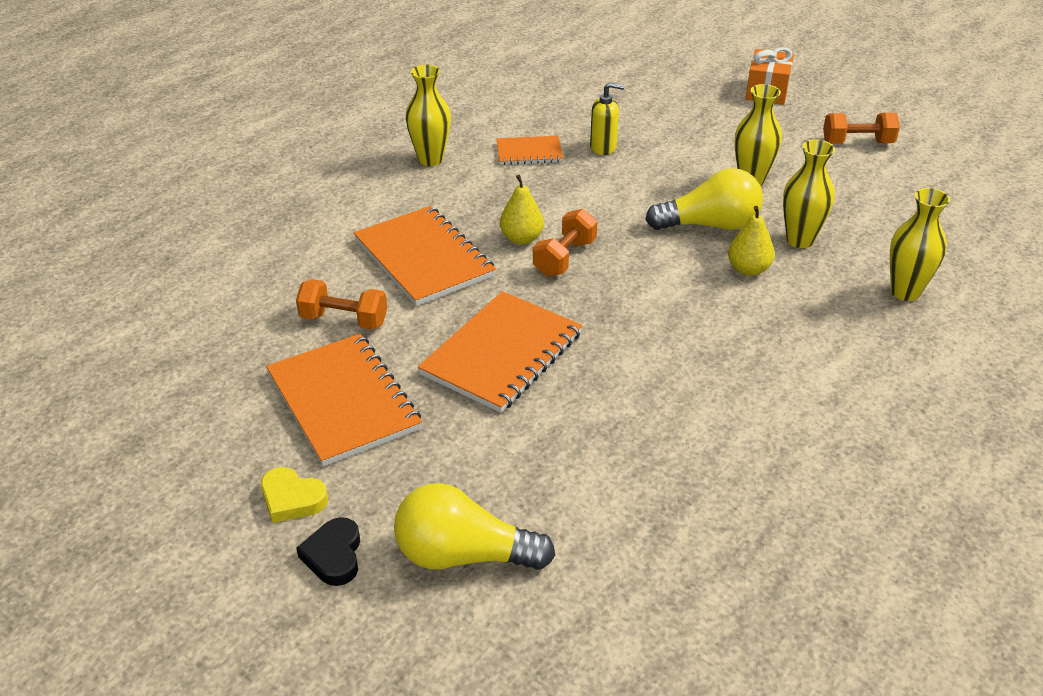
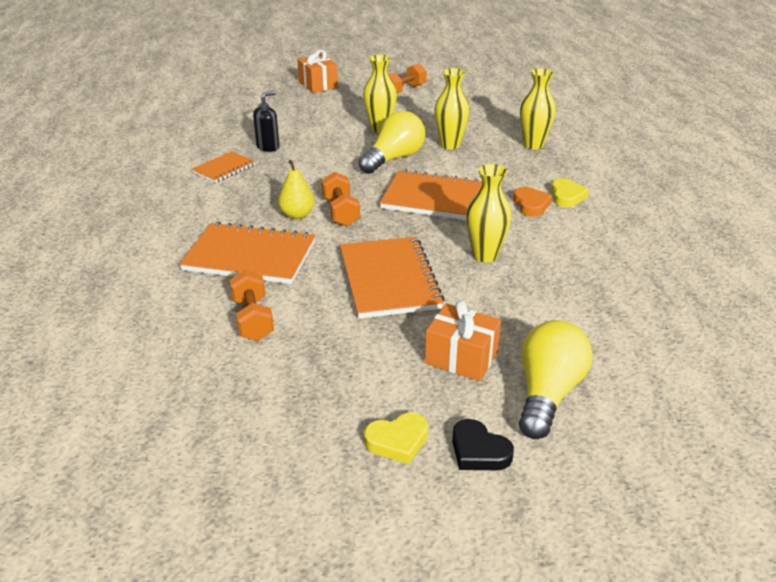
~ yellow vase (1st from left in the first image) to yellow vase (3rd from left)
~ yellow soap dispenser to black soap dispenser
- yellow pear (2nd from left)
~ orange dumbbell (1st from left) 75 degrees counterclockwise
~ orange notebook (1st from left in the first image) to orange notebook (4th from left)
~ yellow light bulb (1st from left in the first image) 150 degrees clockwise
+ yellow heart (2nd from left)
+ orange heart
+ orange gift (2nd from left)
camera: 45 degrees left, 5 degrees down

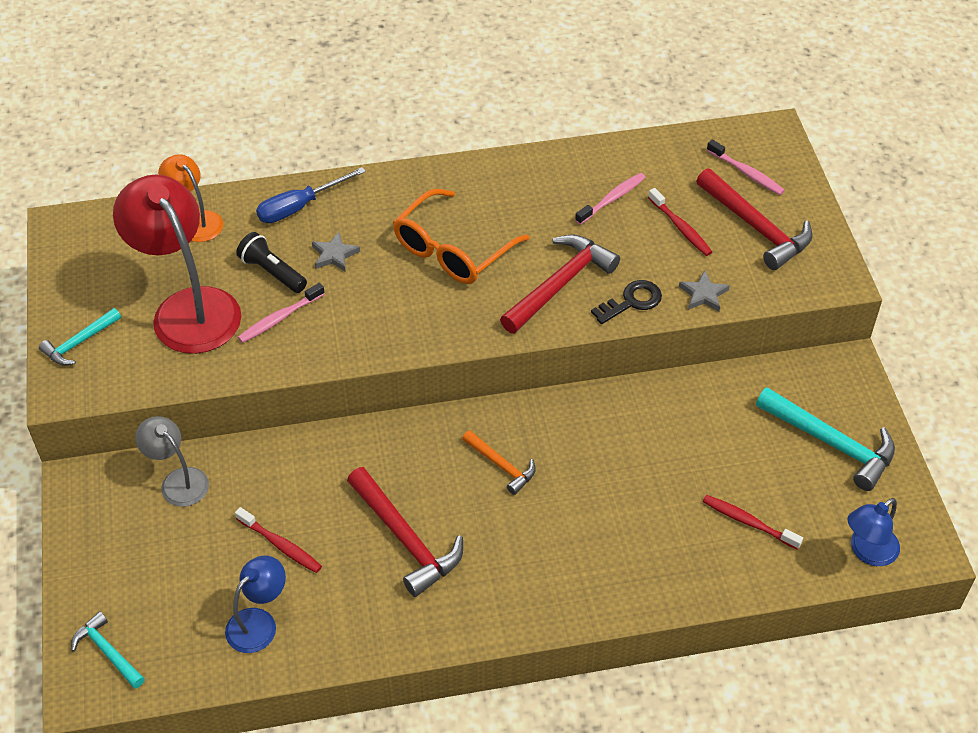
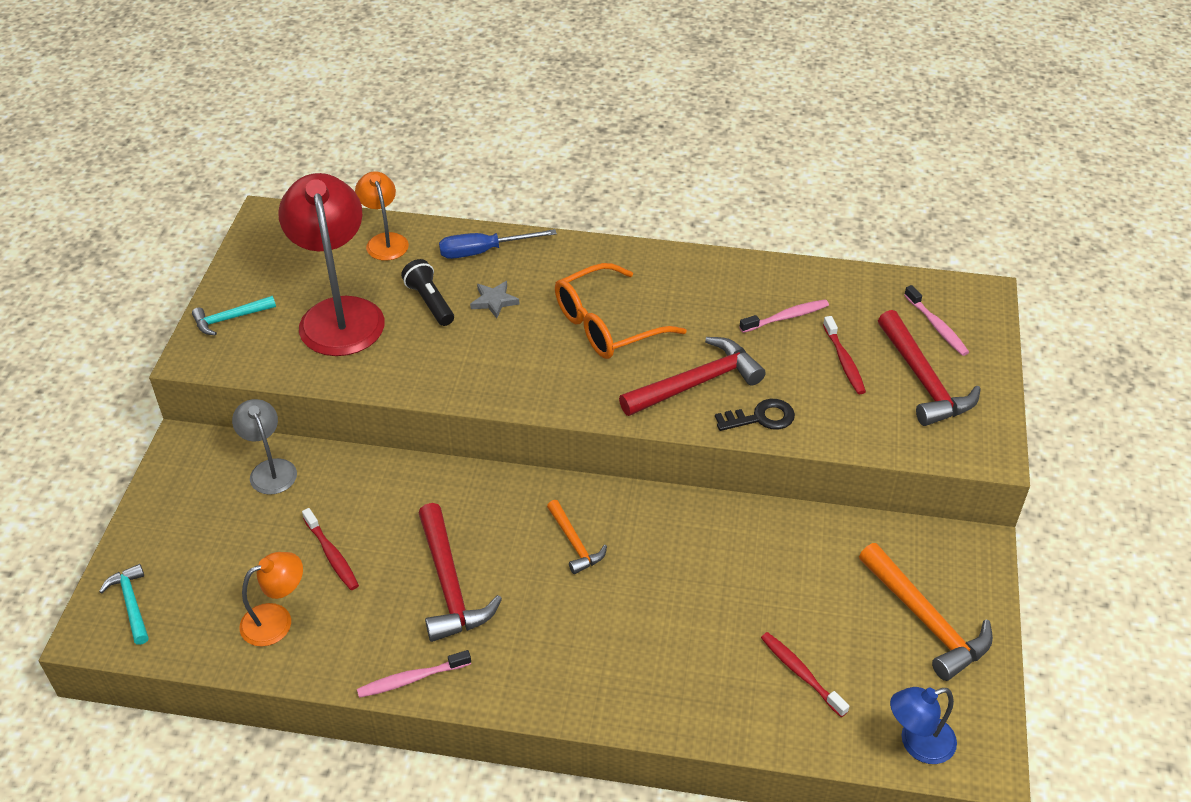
- grey star (2nd from left)
~ pink toothbrush (1st from left)
~ turquoise hammer (3rd from left) to orange hammer (2nd from left)
~ blue lamp (1st from left) to orange lamp (1st from left)
camera: 20 degrees right, 5 degrees down

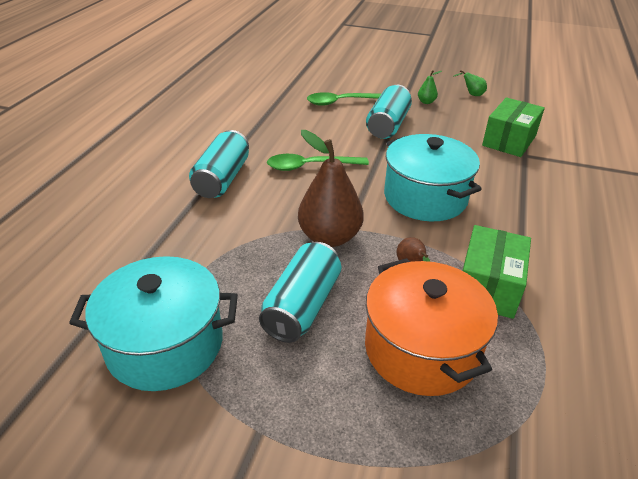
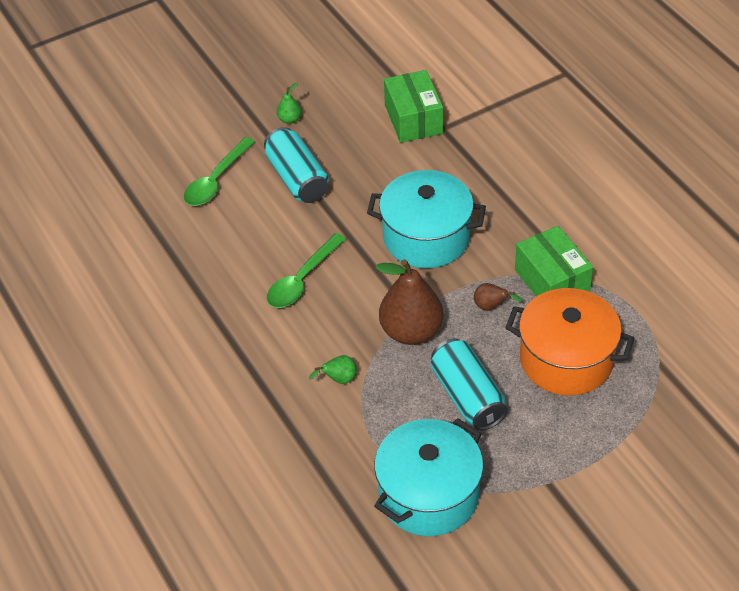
~ green pear (2nd from left)
- turquoise can (1st from left)
camera: 45 degrees left, 10 degrees up

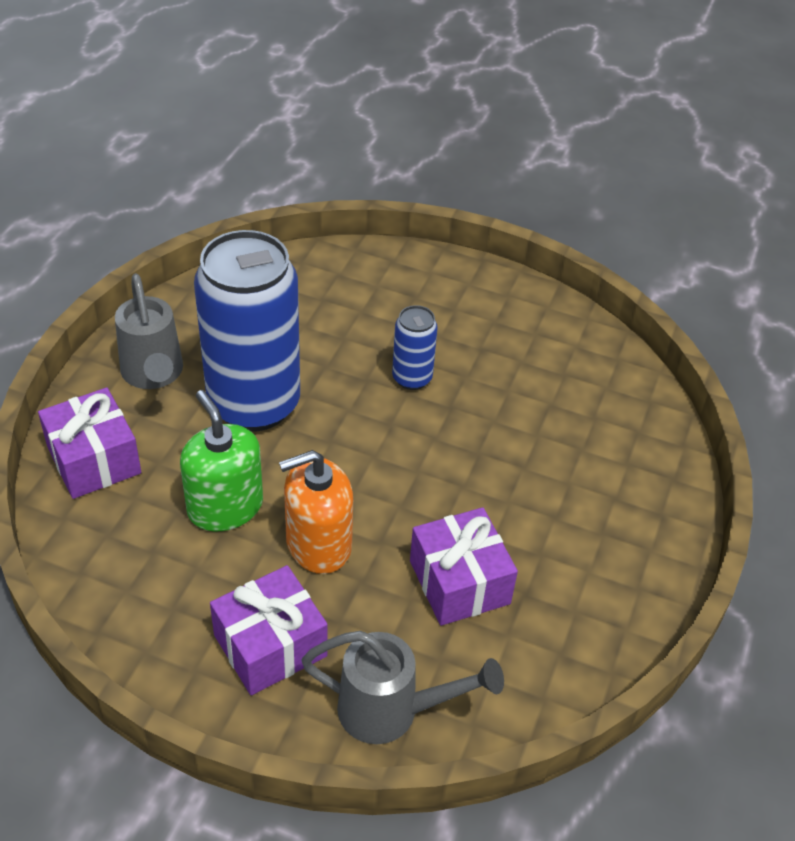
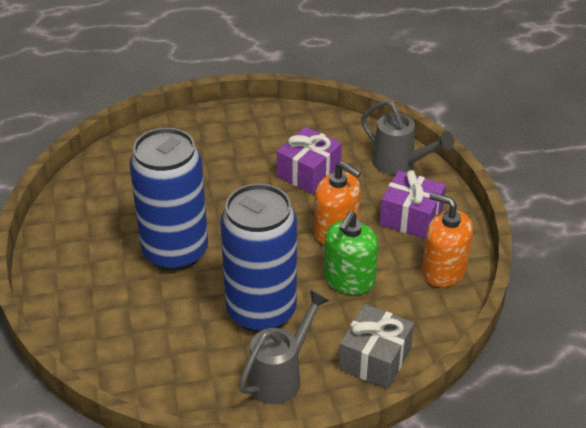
~ blue can (2nd from left in the first image) x2.22
~ purple gift (1st from left) to grey gift
~ grey watering can (2nd from left) 150 degrees clockwise
+ orange soap dispenser (2nd from left)
camera: 120 degrees left, 5 degrees down

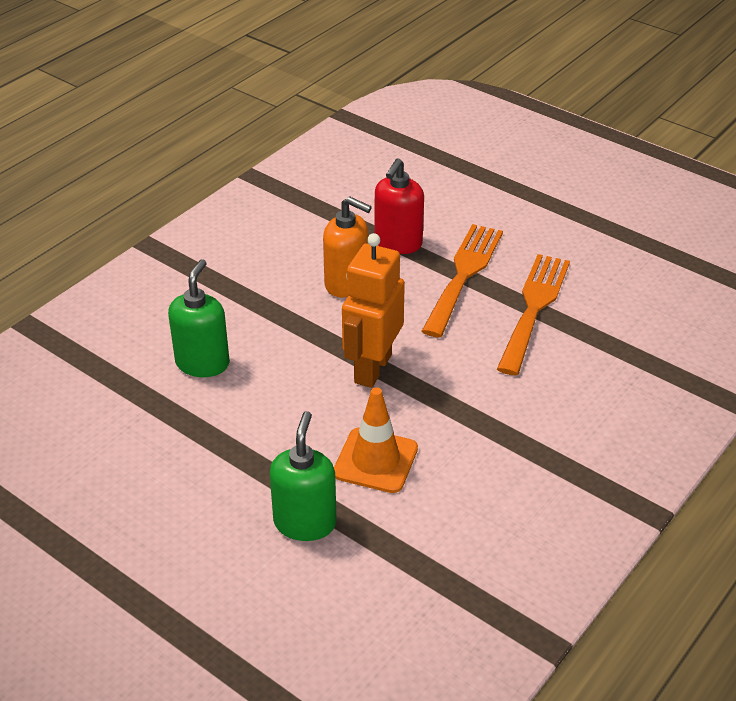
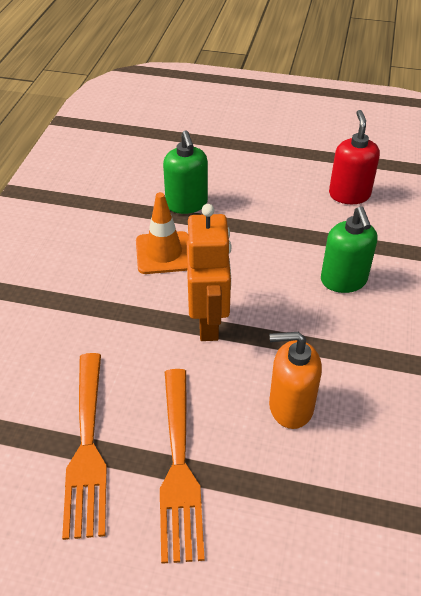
~ red soap dispenser
camera: 155 degrees right, 5 degrees up

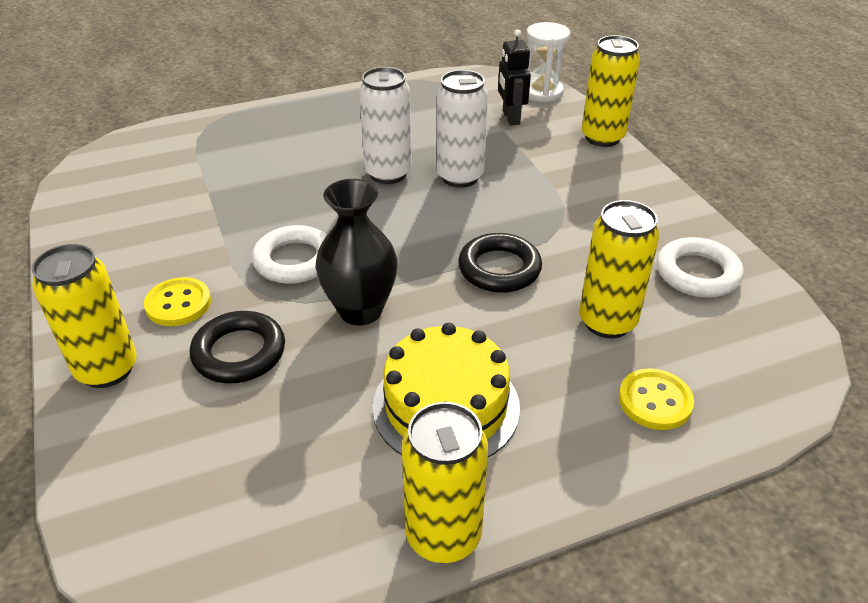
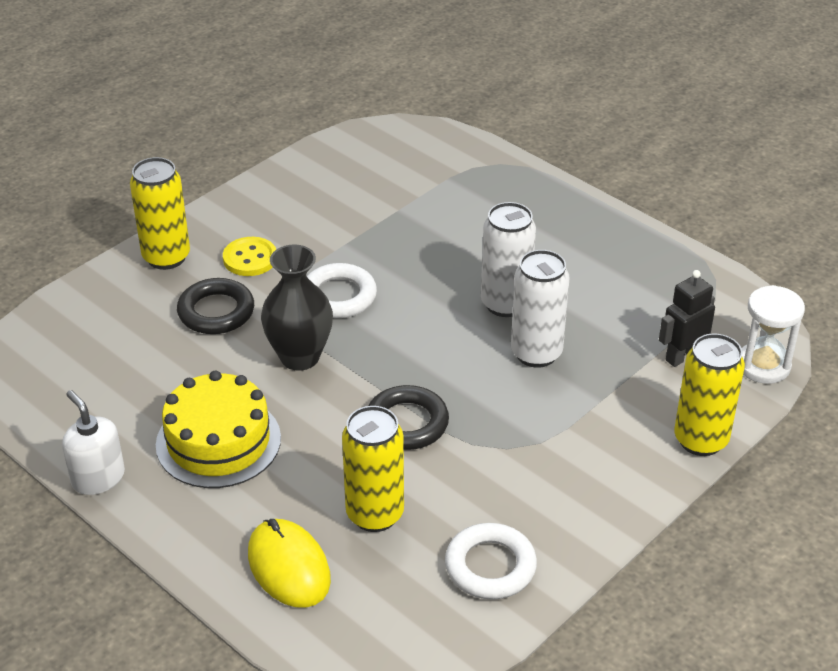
~ yellow button (2nd from left) to yellow mouse
~ yellow can (2nd from left) to white soap dispenser
camera: 65 degrees right, 0 degrees up

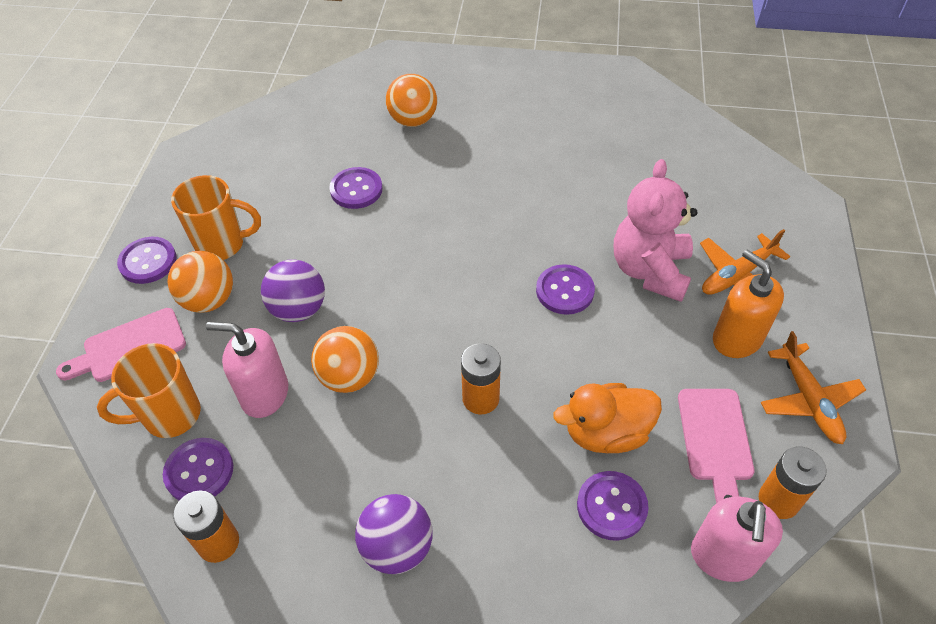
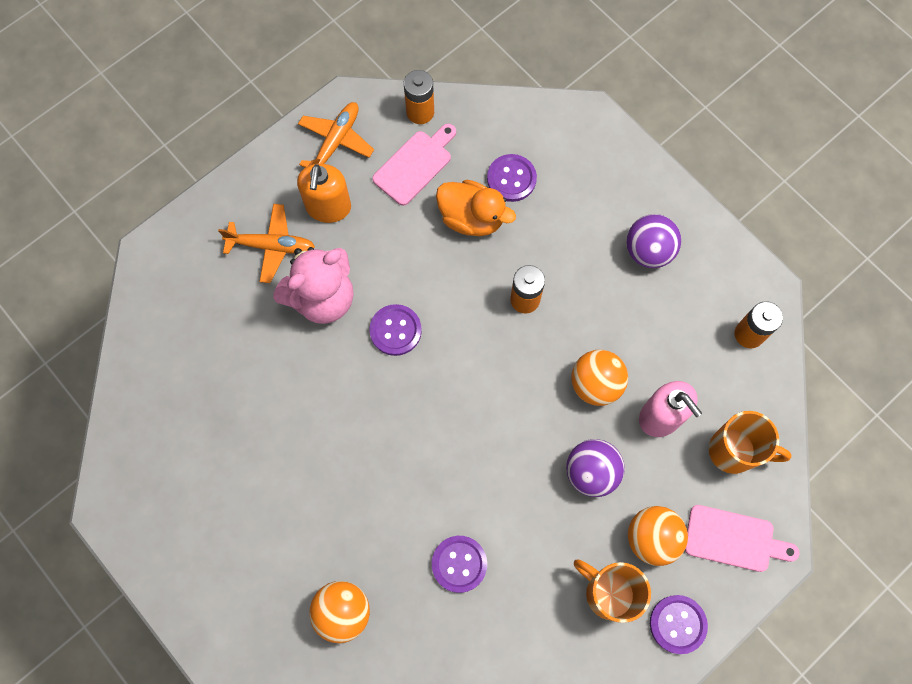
- purple button (2nd from left)
- pink soap dispenser (2nd from left)
camera: 140 degrees left, 20 degrees up

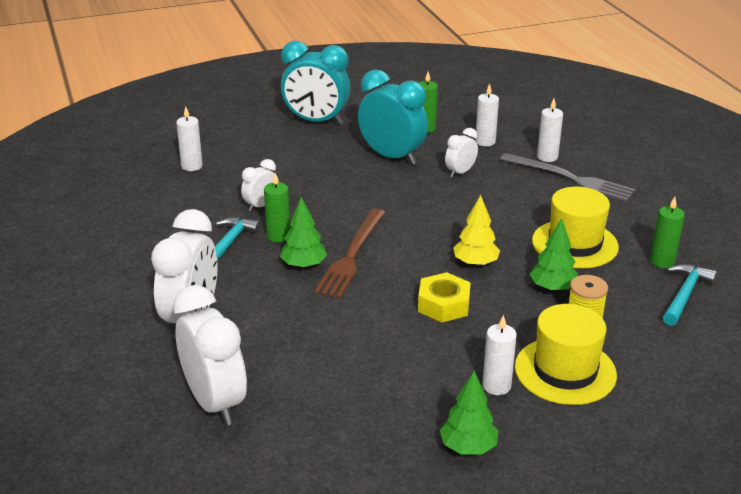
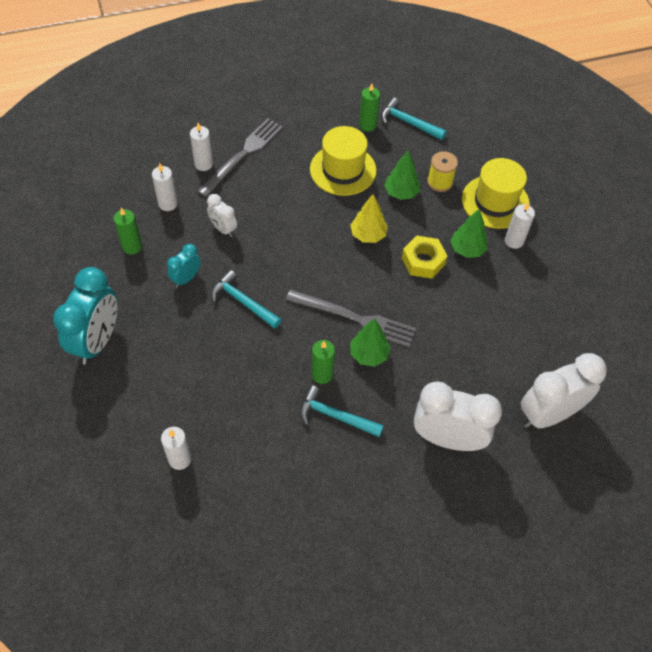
~ turquoise clock (2nd from left) x0.51
- white clock (3rd from left)
~ brown fork to grey fork (2nd from left)
~ green tree (2nd from left in the first image) to green tree (3rd from left)
+ turquoise hammer (1st from left)
camera: 90 degrees left, 25 degrees up

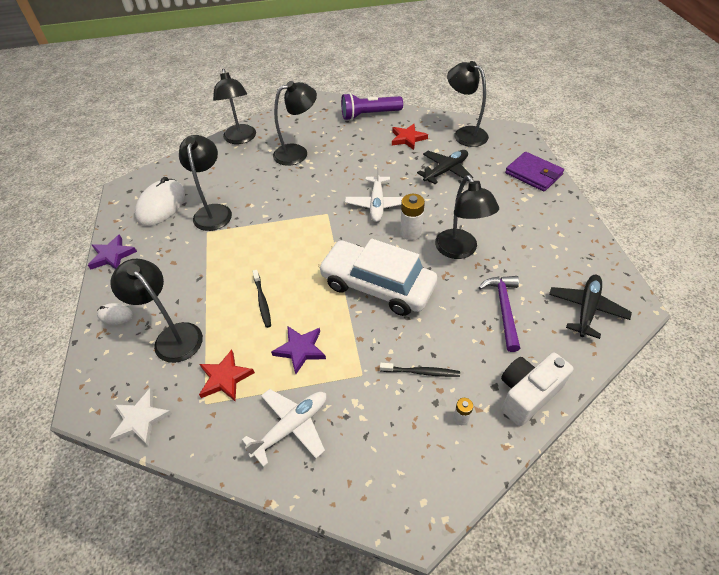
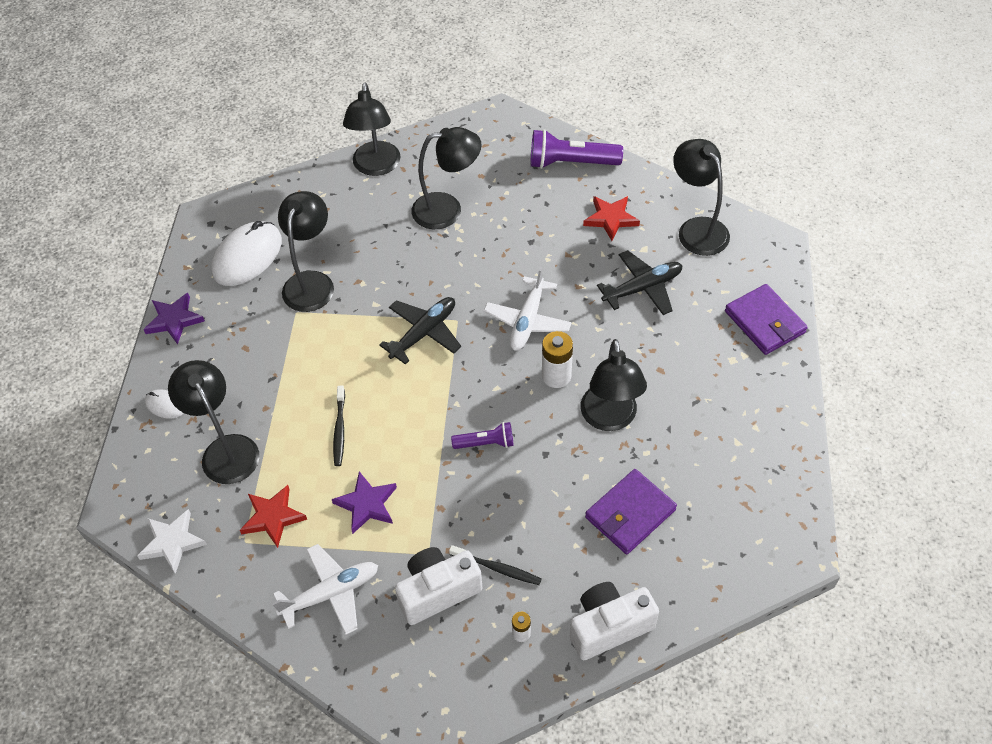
~ white car to purple flashlight (1st from left)
~ black plane (2nd from left in the first image) to black plane (1st from left)
~ purple hammer to purple wallet (1st from left)
+ white camera (1st from left)
camera: 15 degrees right, 5 degrees up

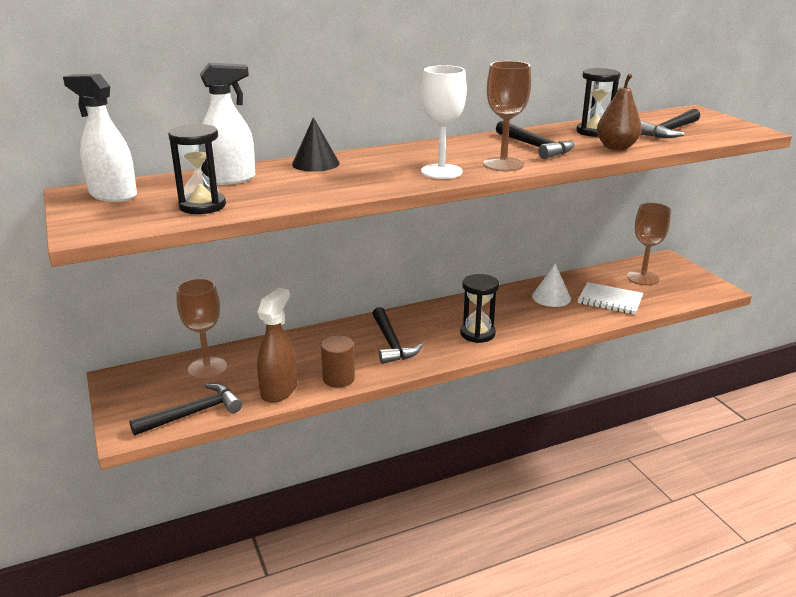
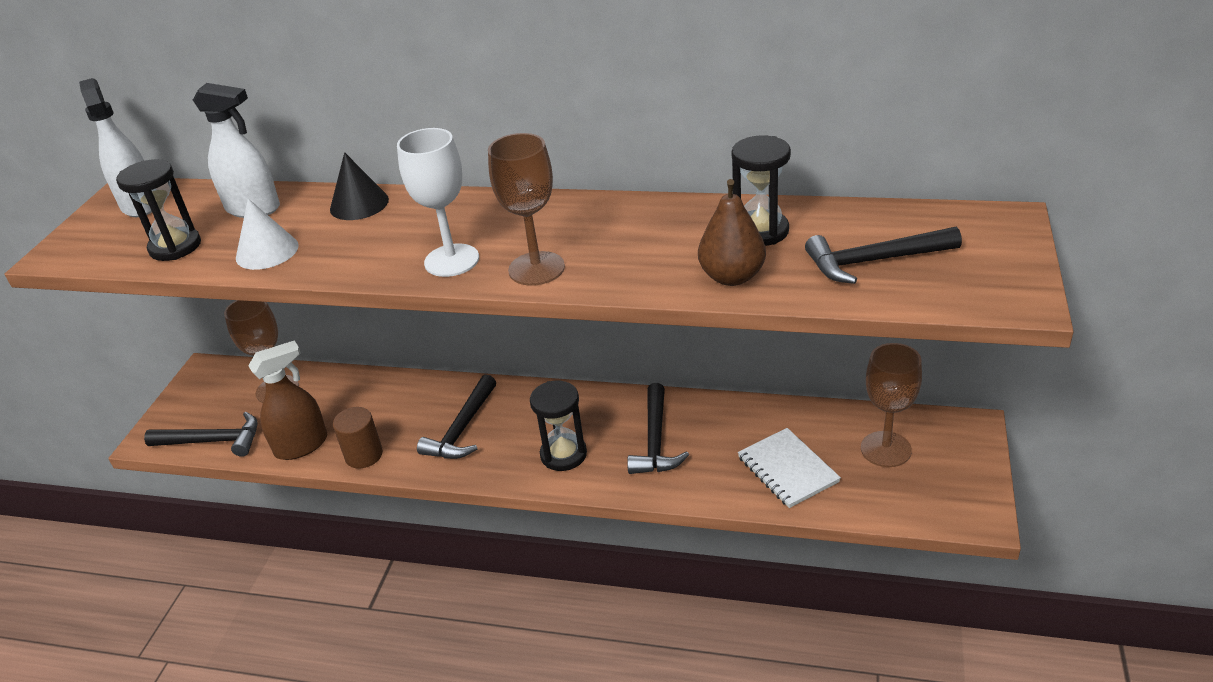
~ black hammer (3rd from left)
~ white cone
camera: 40 degrees right, 10 degrees up

